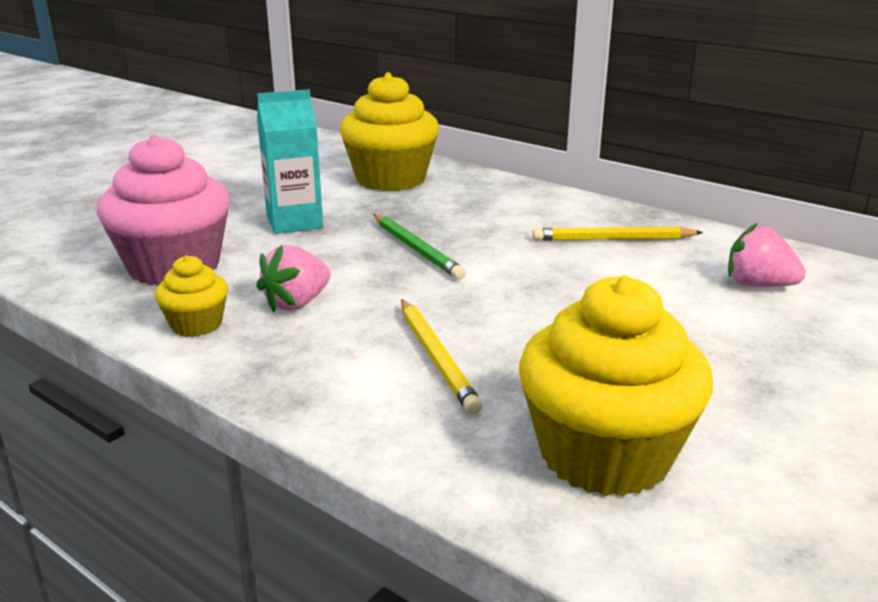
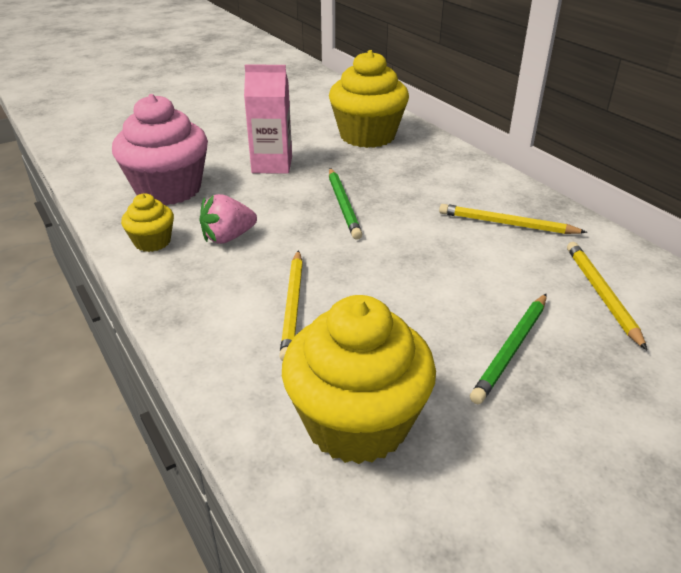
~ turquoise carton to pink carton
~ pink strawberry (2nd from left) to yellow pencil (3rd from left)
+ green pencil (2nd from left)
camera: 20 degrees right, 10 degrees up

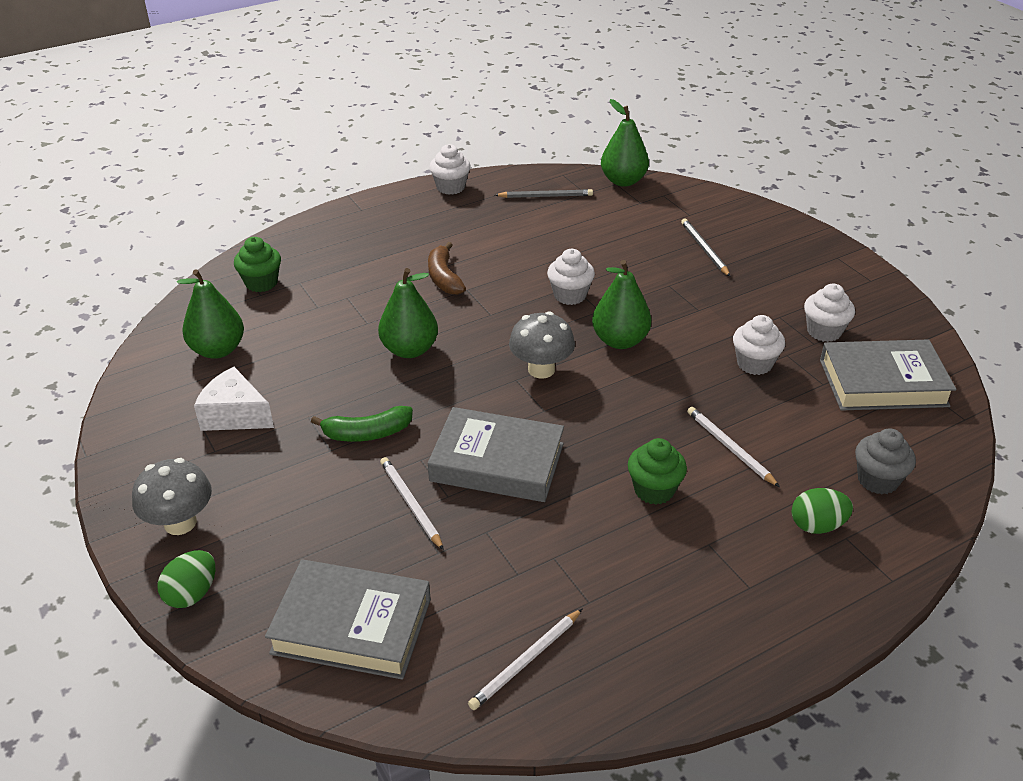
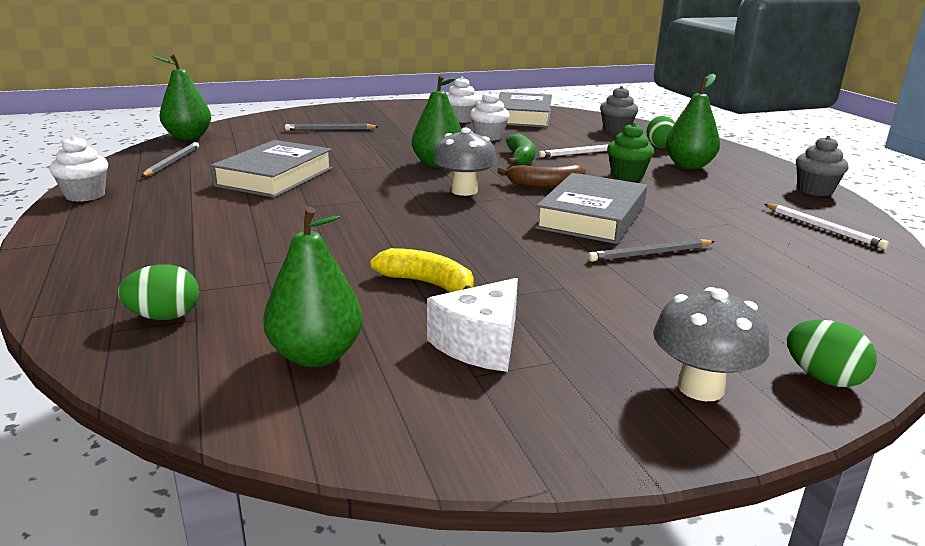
~ green cupcake (1st from left) to green egg (1st from left)
~ brown banana
- white cupcake (2nd from left)
~ green pear (2nd from left in the first image) to green pear (4th from left)
~ green banana
~ white pencil (1st from left) to grey pencil (3rd from left)
~ grey book (1st from left)
+ grey cupcake (2nd from left)
+ yellow banana
camera: 80 degrees left, 15 degrees down

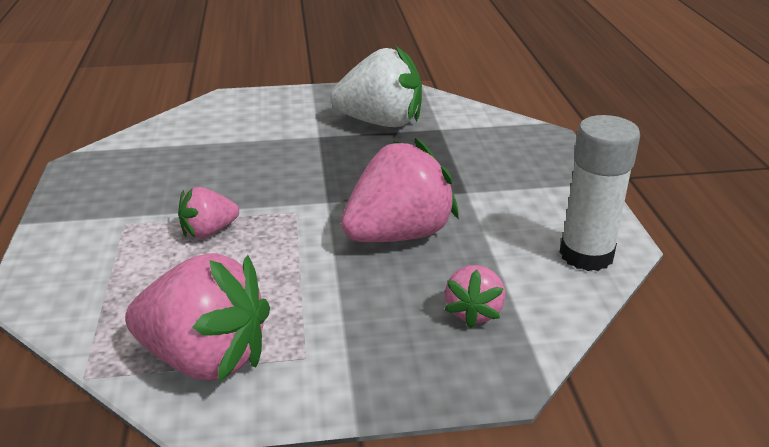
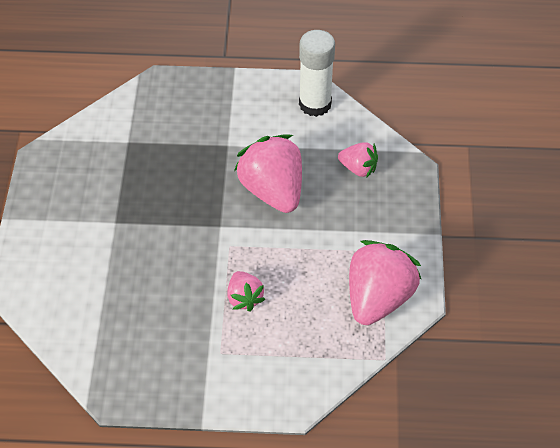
- white strawberry
camera: 80 degrees left, 20 degrees up

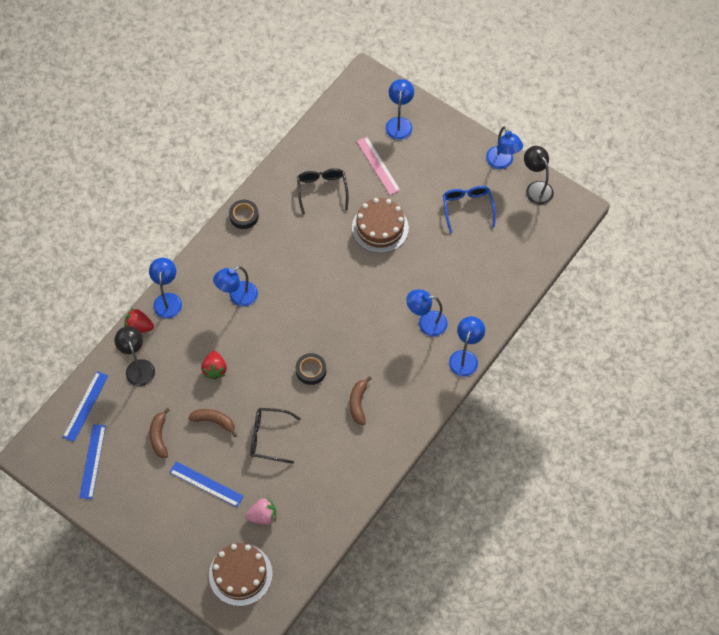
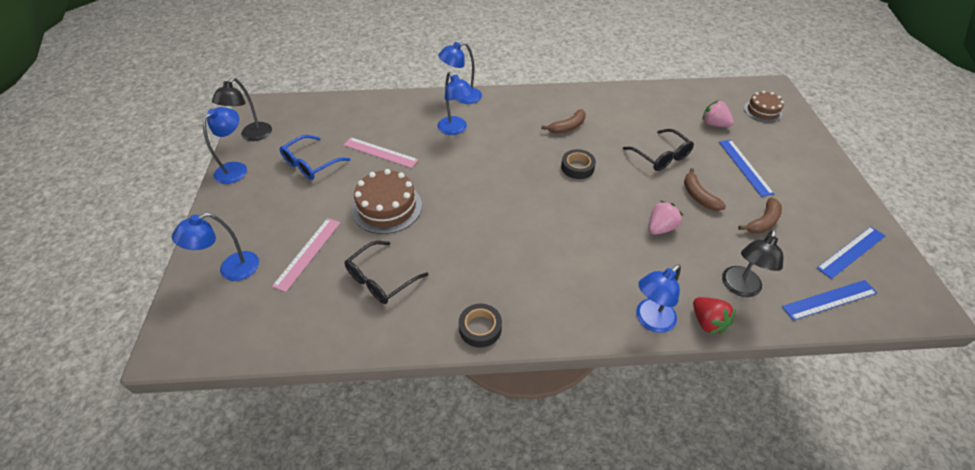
- blue lamp (2nd from left)
~ red strawberry (2nd from left) to pink strawberry (1st from left)
~ brown cake (1st from left in the first image) x0.62
+ pink ruler (2nd from left)
camera: 130 degrees left, 15 degrees down

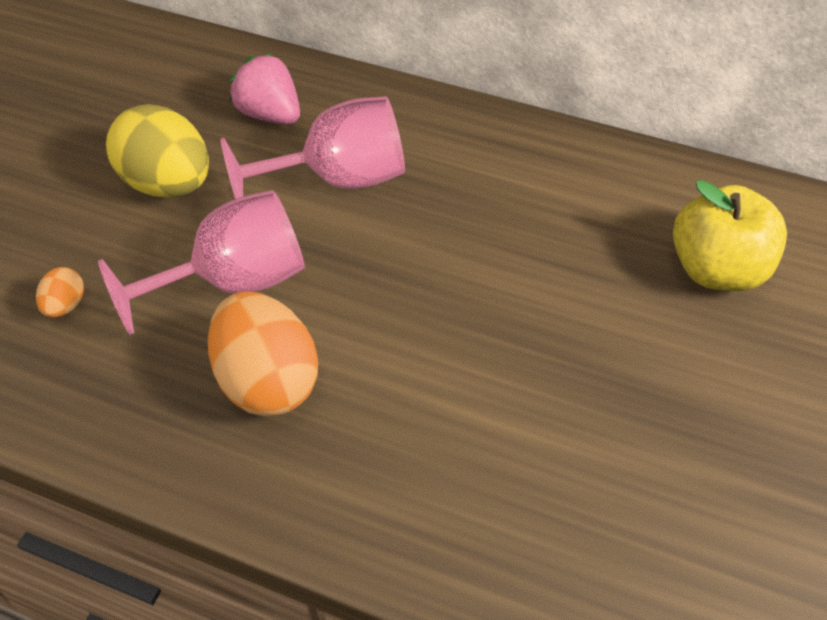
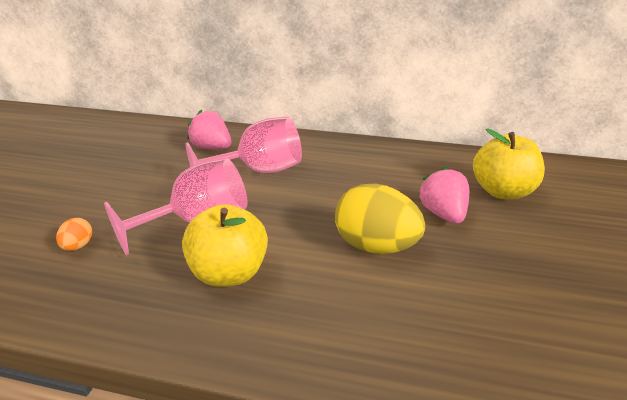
~ yellow egg
~ orange egg (2nd from left) to yellow apple (1st from left)
+ pink strawberry (2nd from left)
camera: 10 degrees left, 20 degrees down

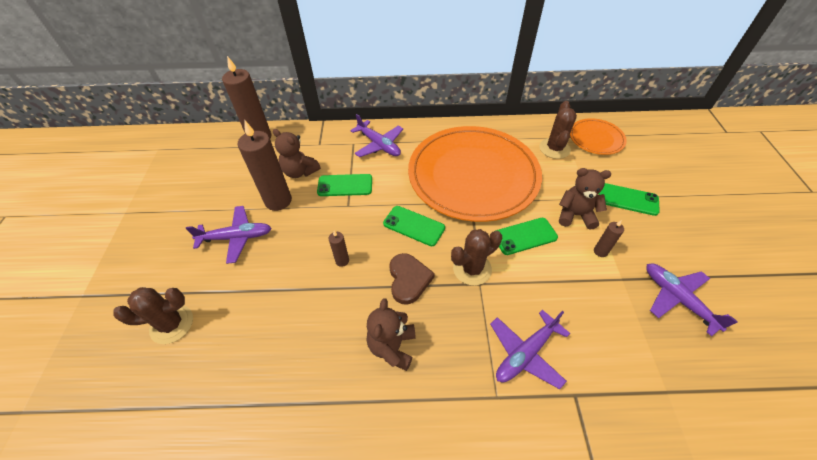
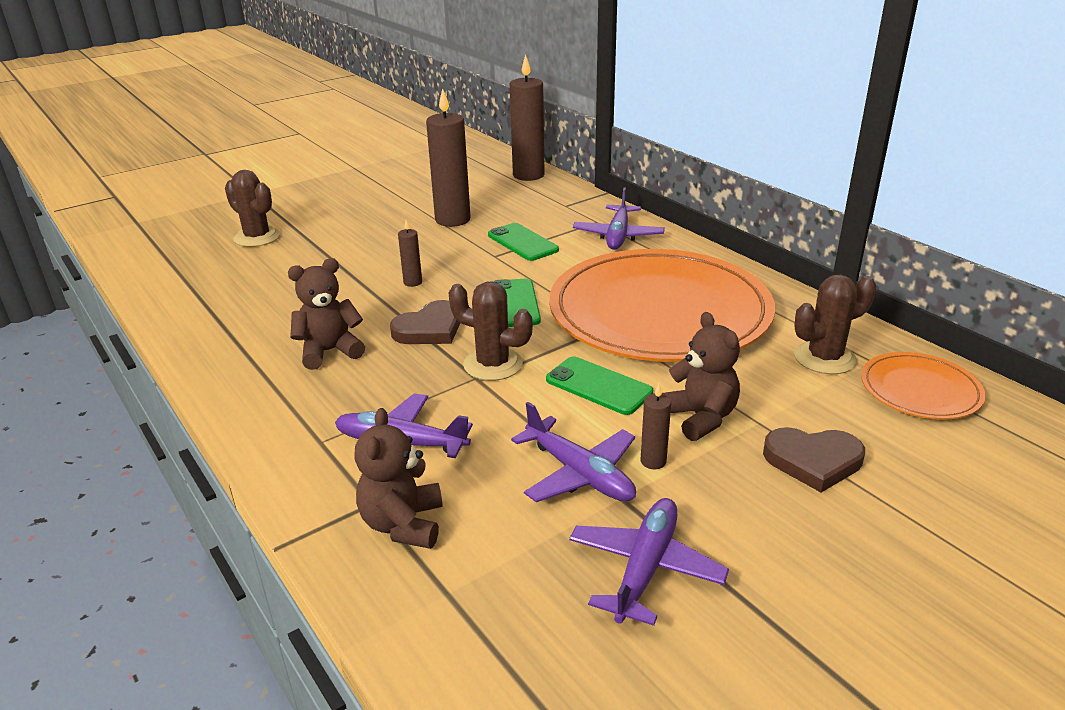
~ brown teddy bear (1st from left in the first image) to brown teddy bear (2nd from left)
~ green phone (4th from left) to brown heart (2nd from left)
~ purple plane (1st from left in the first image) to purple plane (2nd from left)
camera: 55 degrees right, 20 degrees down

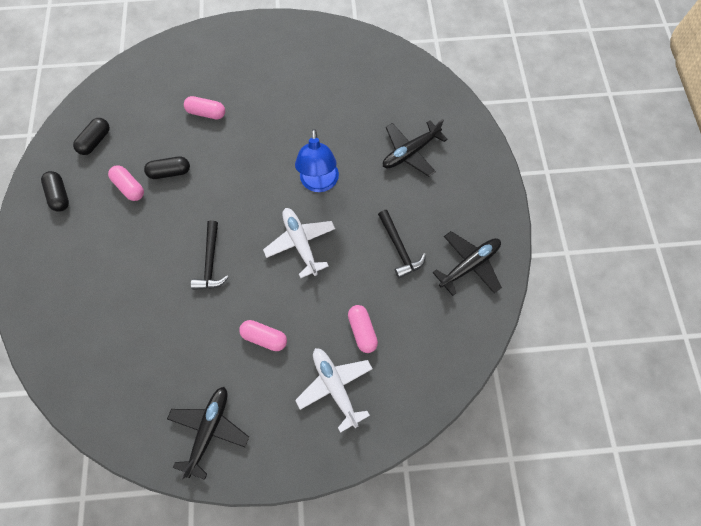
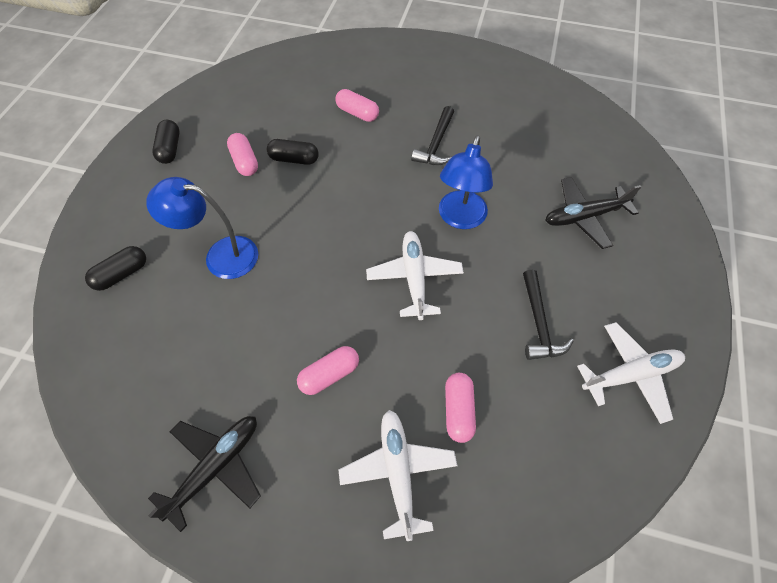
~ black capsule (2nd from left in the first image) to black capsule (1st from left)
~ black hammer (1st from left)
~ black plane (3rd from left) to white plane (3rd from left)
~ pink capsule (3rd from left in the first image) 75 degrees counterclockwise
+ blue lamp (1st from left)
camera: 20 degrees right, 10 degrees down

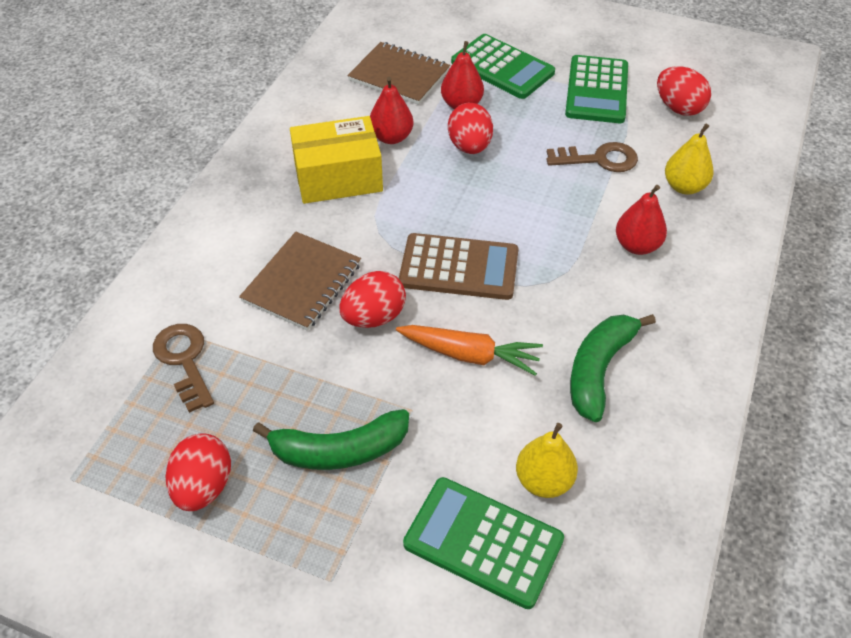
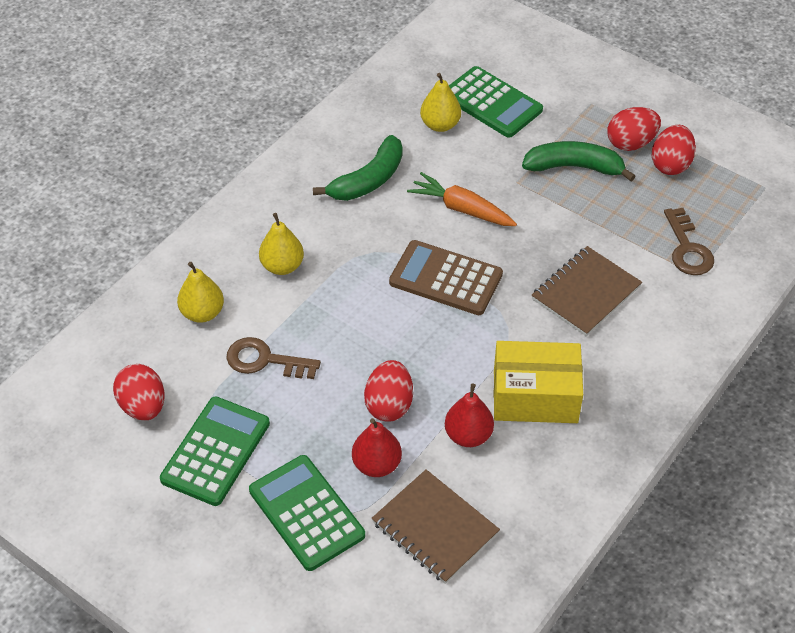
~ red pear (3rd from left) to yellow pear (2nd from left)
~ red egg (2nd from left in the first image) to red egg (3rd from left)
camera: 165 degrees left, 0 degrees up

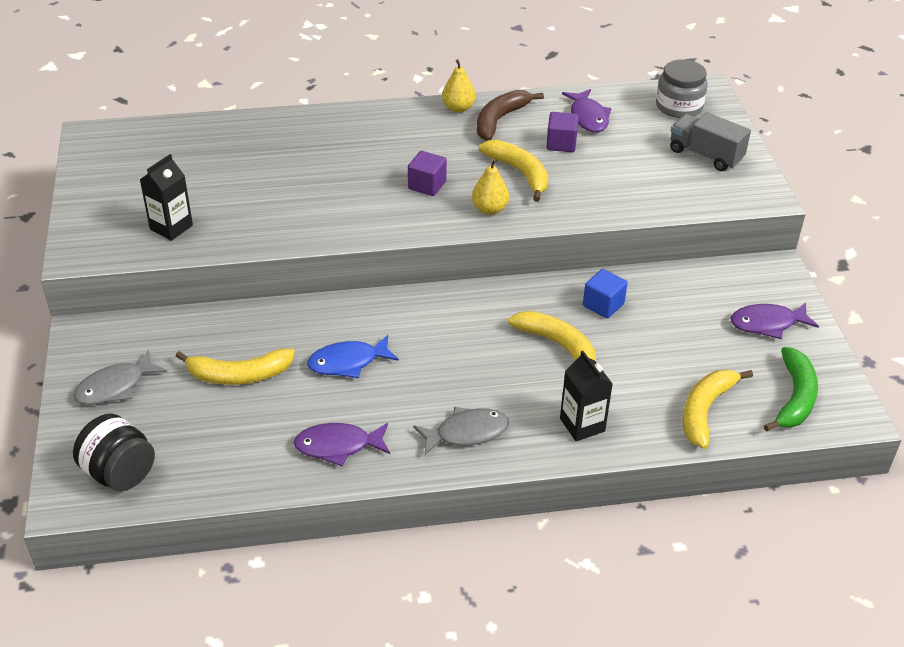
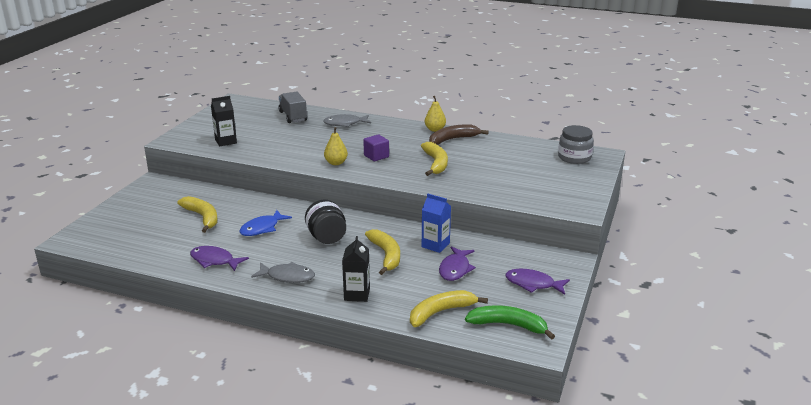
~ purple fish (2nd from left)
- purple cube (2nd from left)
~ grey truck
~ yellow pear (2nd from left in the first image) to yellow pear (1st from left)
~ blue cube to blue carton
~ blue fish 60 degrees counterclockwise
~ green banana 120 degrees counterclockwise
~ yellow banana (1st from left) 150 degrees counterclockwise
~ grey fish (1st from left in the first image) to grey fish (2nd from left)
~ black jar
camera: 30 degrees right, 15 degrees down

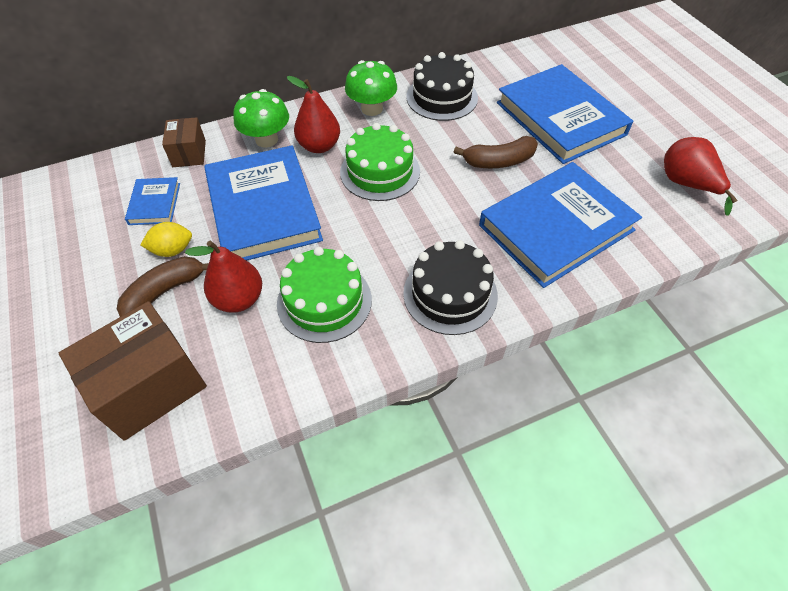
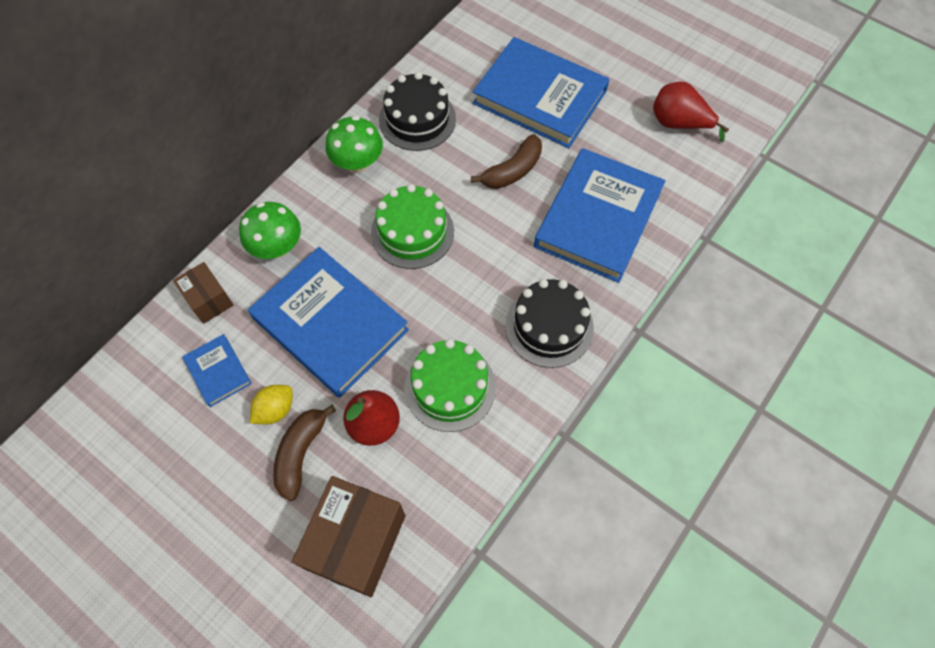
- red pear (2nd from left)
camera: 30 degrees left, 10 degrees up

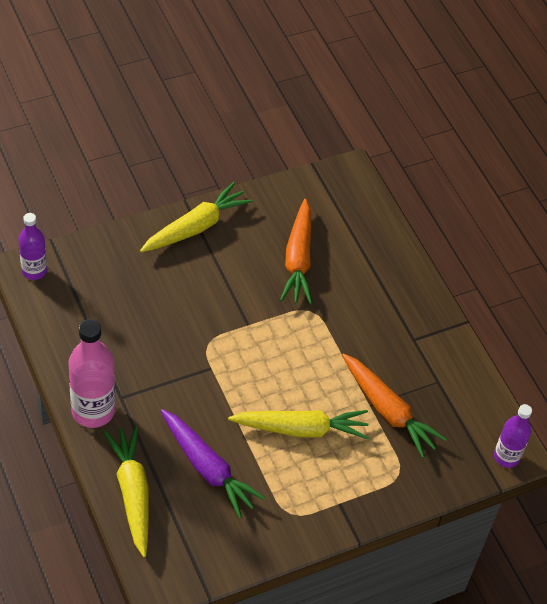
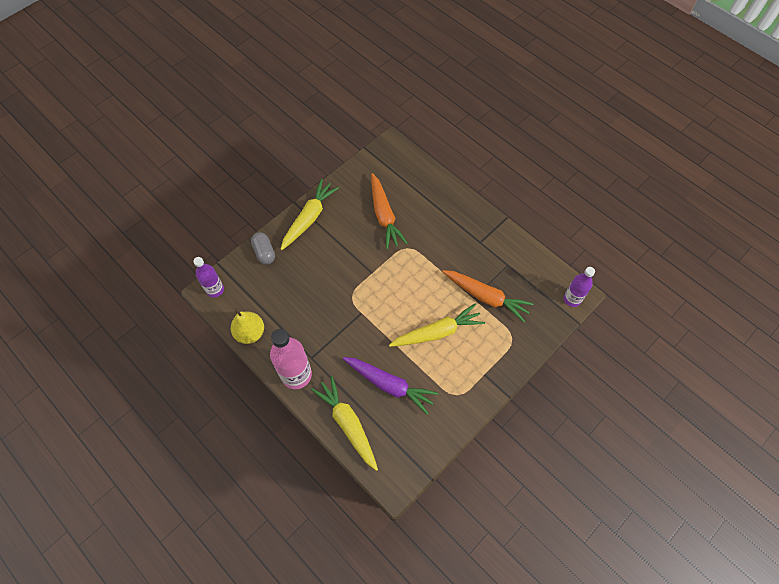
+ grey capsule
+ yellow pear
camera: 15 degrees left, 10 degrees up

